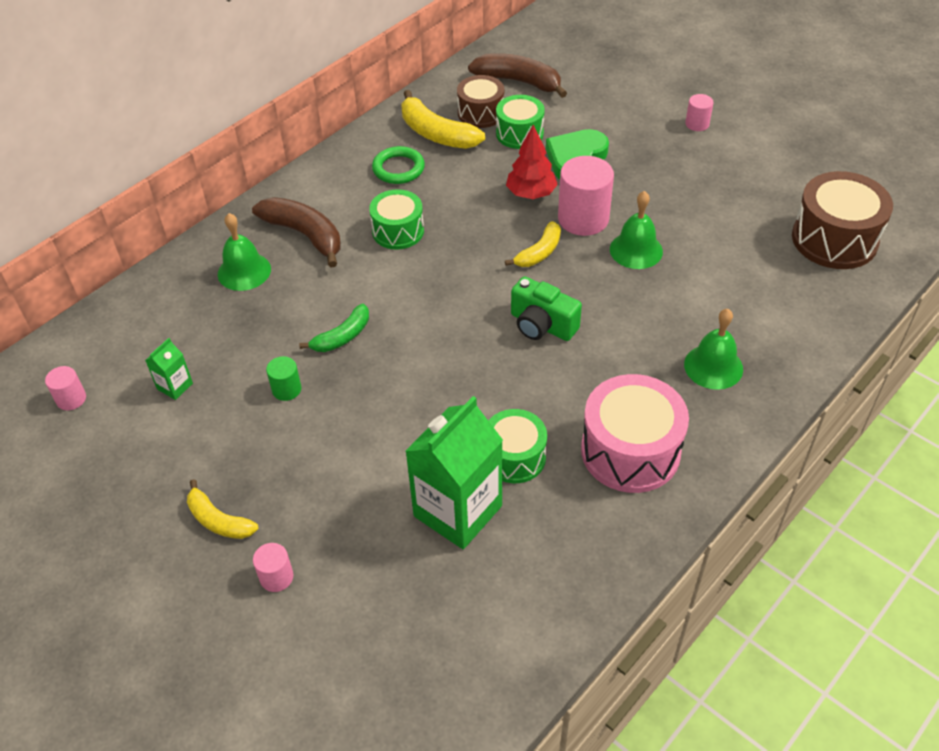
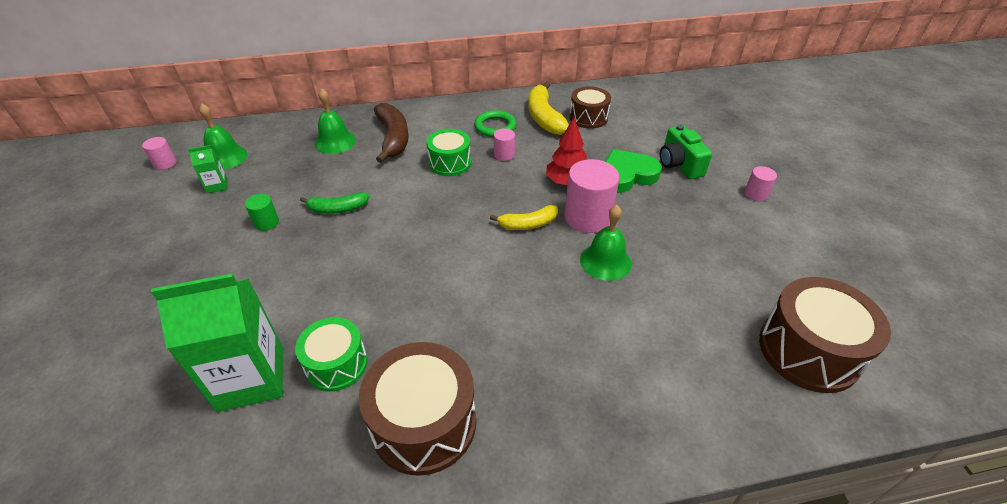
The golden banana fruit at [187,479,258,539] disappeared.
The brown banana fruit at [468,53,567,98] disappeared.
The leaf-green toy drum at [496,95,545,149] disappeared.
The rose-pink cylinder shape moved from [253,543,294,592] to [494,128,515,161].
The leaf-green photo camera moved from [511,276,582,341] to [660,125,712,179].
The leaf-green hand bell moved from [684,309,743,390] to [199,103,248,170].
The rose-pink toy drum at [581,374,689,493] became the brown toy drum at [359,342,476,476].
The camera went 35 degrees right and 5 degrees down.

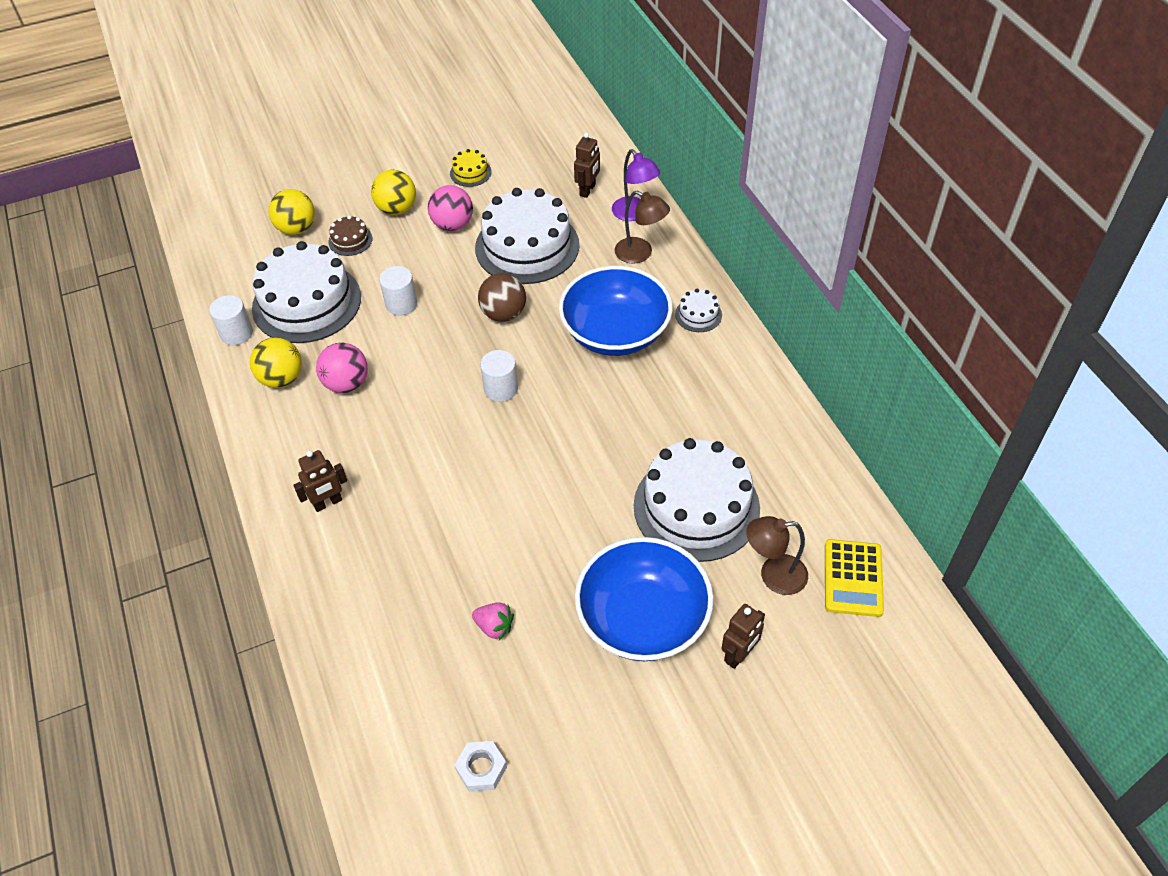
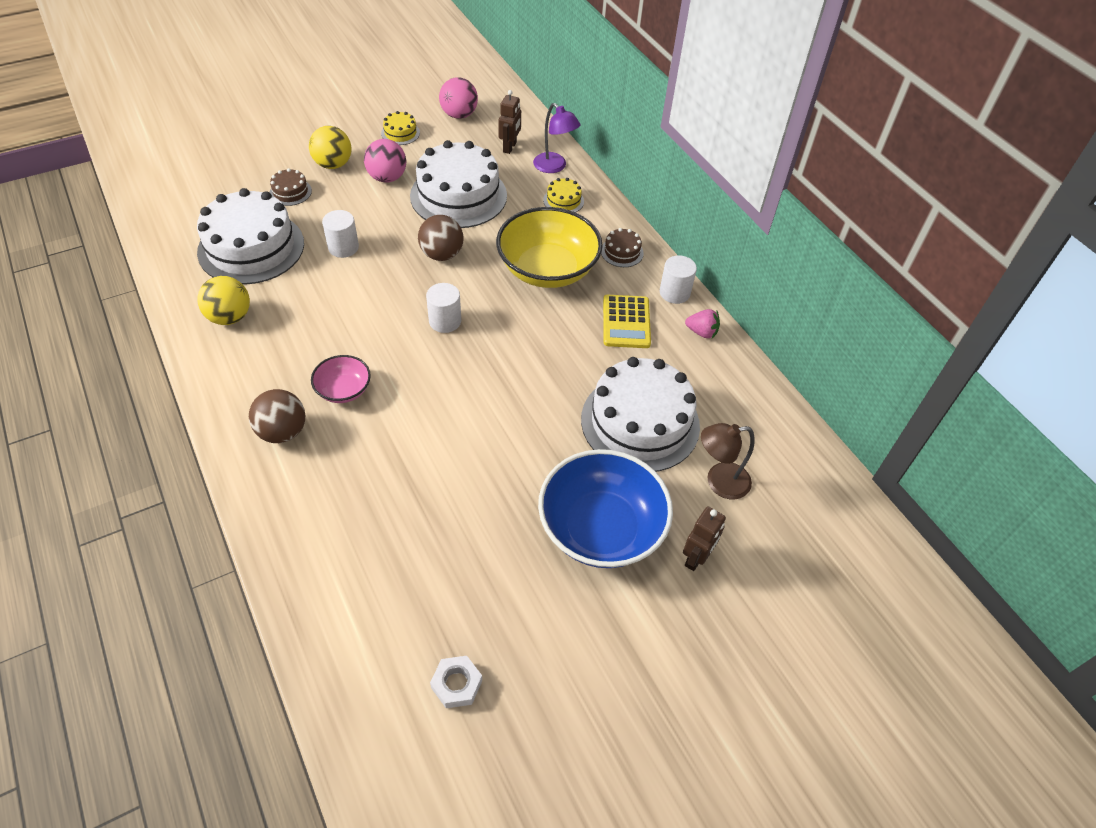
The golden sphere at [268,189,315,235] disappeared.
The rose-pink serving bowl at [311,355,371,403] appeared.
The snow-white cylinder shape moved from [209,295,253,345] to [660,255,697,304].
The rose-pink sphere moved from [316,343,368,393] to [439,77,478,119].
The rose-pink berry moved from [472,602,514,640] to [685,309,720,338].
The golden pocket calculator moved from [825,539,884,617] to [603,295,651,348].
The brown toy robot at [293,450,347,512] was replaced by the brown sphere at [249,389,305,443].
The brown desk lamp at [615,191,670,264] was replaced by the golden layer cake at [543,178,584,213].
The blue serving bowl at [559,266,673,356] became the golden serving bowl at [496,207,603,288].
The snow-white layer cake at [675,289,722,332] became the brown layer cake at [601,228,644,267].
The camera went 10 degrees left and 0 degrees up.

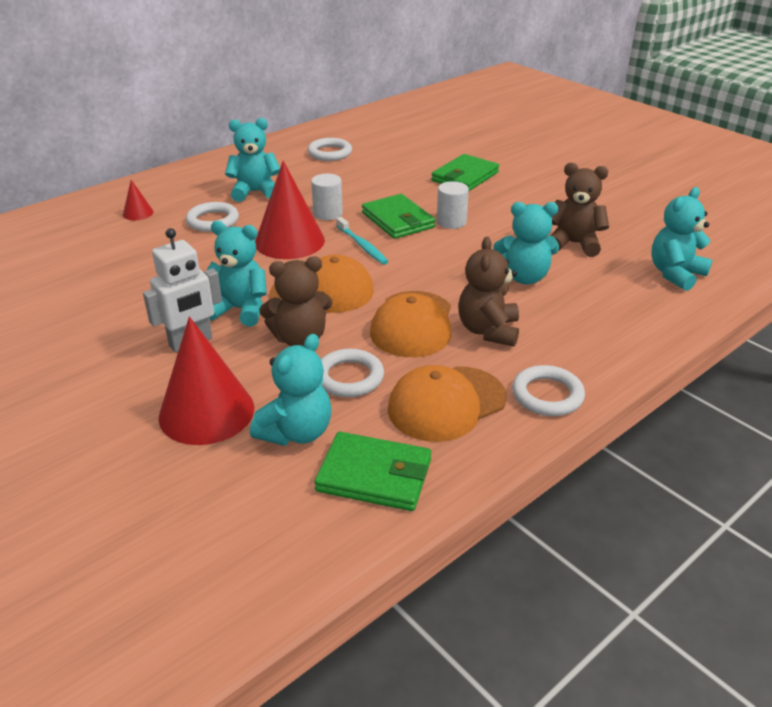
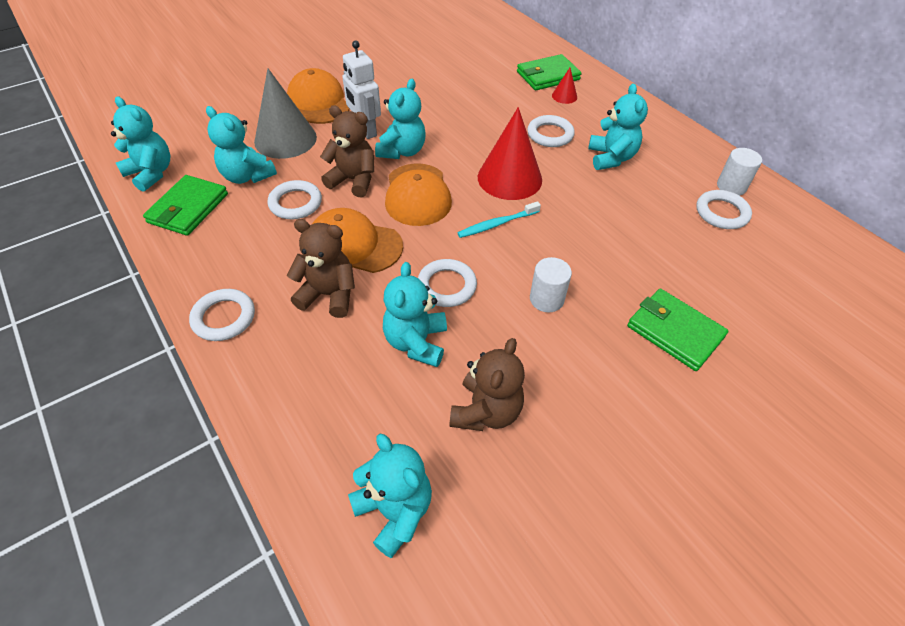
The turquoise teddy at [111,96,170,192] appeared.
The snow-white hoop at [418,259,477,307] appeared.
The snow-white cylinder shape moved from [311,174,343,220] to [717,148,762,196].
The leaf-green card wallet moved from [362,194,435,239] to [517,54,582,91].
The orange baseball cap moved from [388,365,507,442] to [287,68,350,124].
The crimson cone shape at [159,316,254,445] became the gray cone shape at [254,68,317,159].
The brown teddy at [259,256,333,346] turned 120 degrees clockwise.
The camera went 95 degrees right and 15 degrees up.

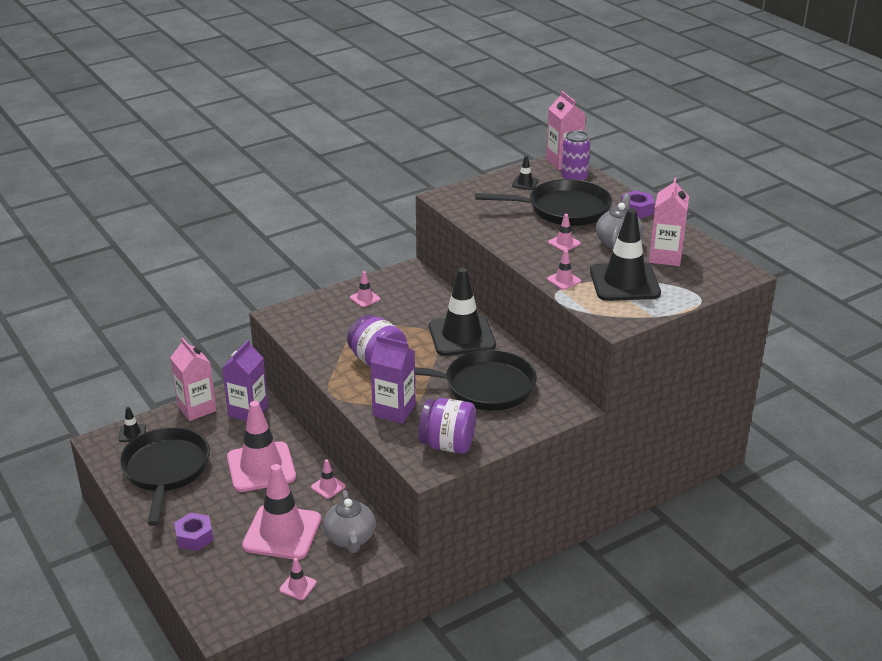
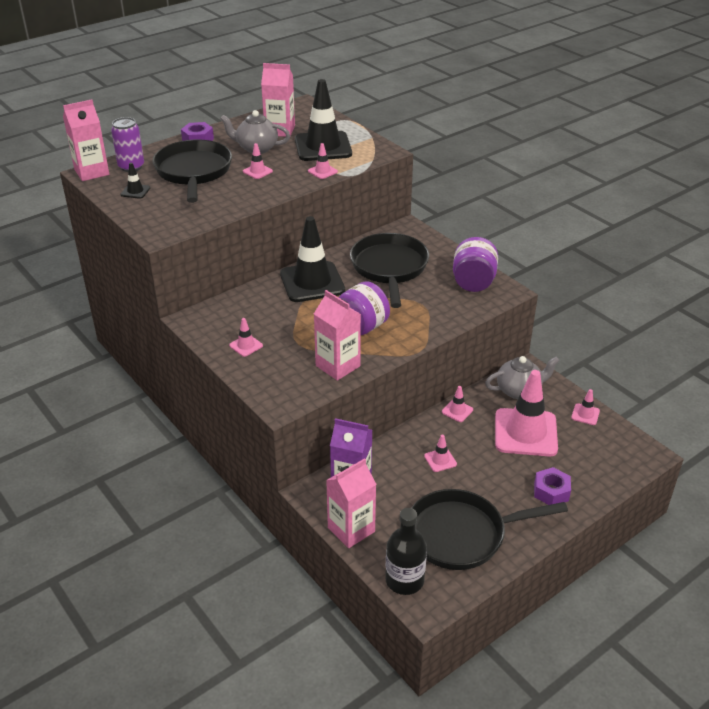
The purple carton at [370,336,416,424] disappeared.
The rose-pink carton at [314,290,361,381] appeared.
The jet-black traffic cone at [118,407,146,442] was replaced by the jet-black drink bottle at [385,508,427,595].
The rose-pink traffic cone at [227,401,296,492] changed to 0.42 times the size.
The camera went 95 degrees left and 5 degrees up.

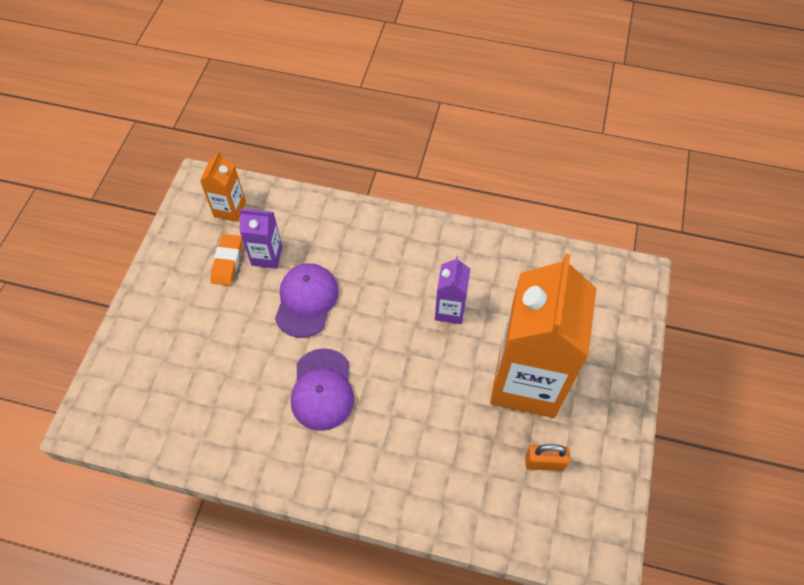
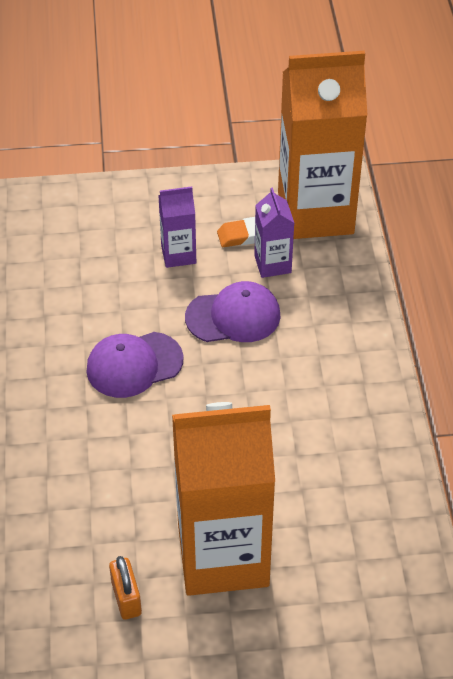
The purple carton moved from [435,256,470,324] to [158,186,196,268].
The orange carton at [200,151,246,222] changed to 2.24 times the size.
The camera went 70 degrees right and 10 degrees down.

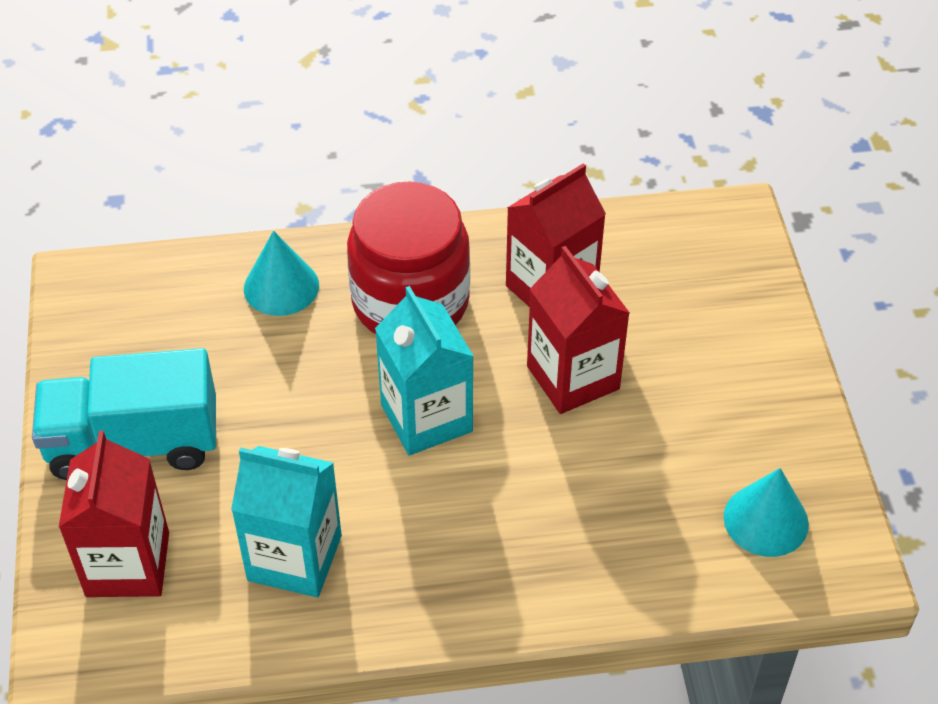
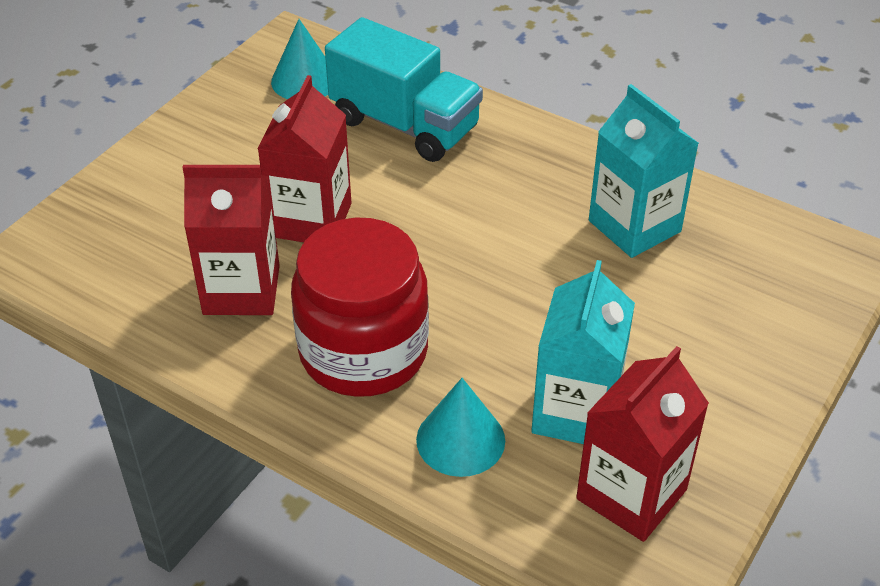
The turquoise truck moved from [32,348,216,480] to [325,17,483,162].
The crimson carton moved from [59,431,169,597] to [576,346,709,542].
The turquoise carton moved from [375,286,474,455] to [531,260,635,444].
The camera went 140 degrees left and 5 degrees down.

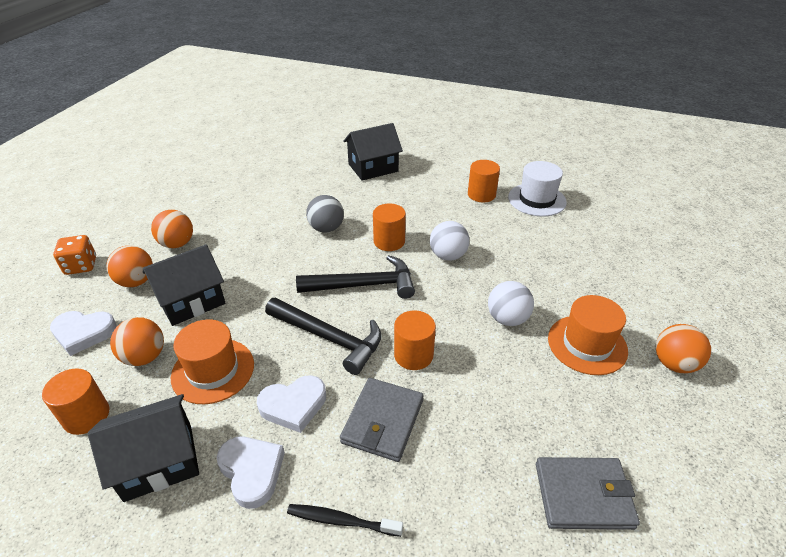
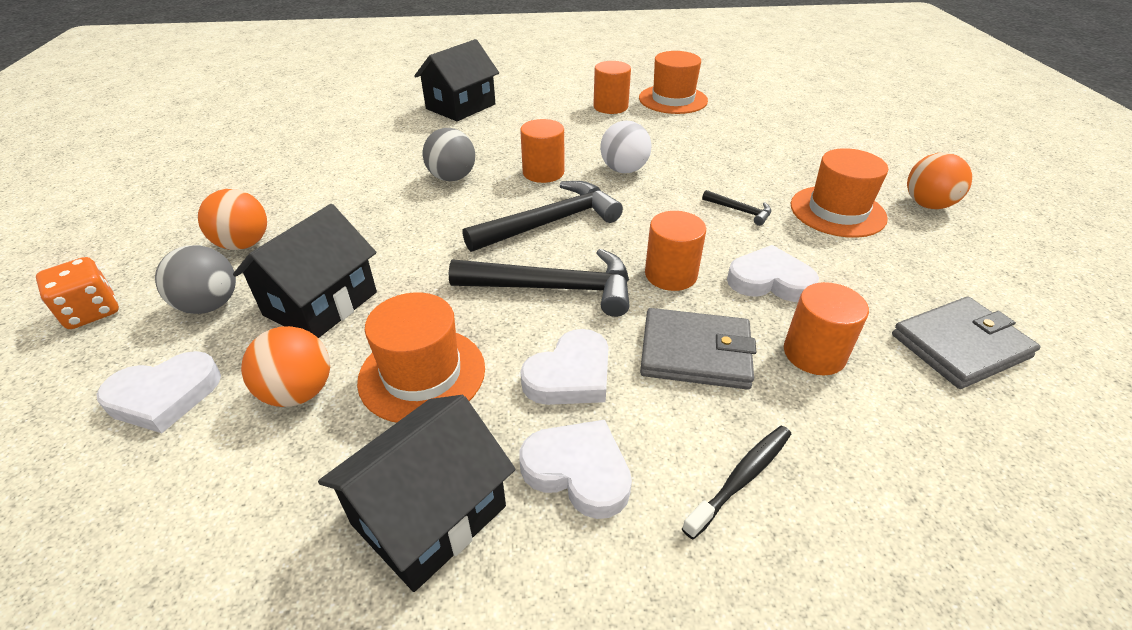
The snow-white heart shape at [727,245,819,302] appeared.
The orange cylinder shape moved from [42,368,109,435] to [784,282,869,375].
The snow-white sphere at [488,281,534,326] was replaced by the jet-black hammer at [702,190,771,226].
The orange sphere at [106,245,153,287] became the gray sphere at [155,245,236,314].
The snow-white tall hat at [508,161,567,216] became the orange tall hat at [639,51,708,114].
The jet-black dental brush at [287,504,403,537] turned 150 degrees clockwise.
The gray card wallet at [340,378,423,462] turned 75 degrees counterclockwise.
The camera went 25 degrees left and 0 degrees up.

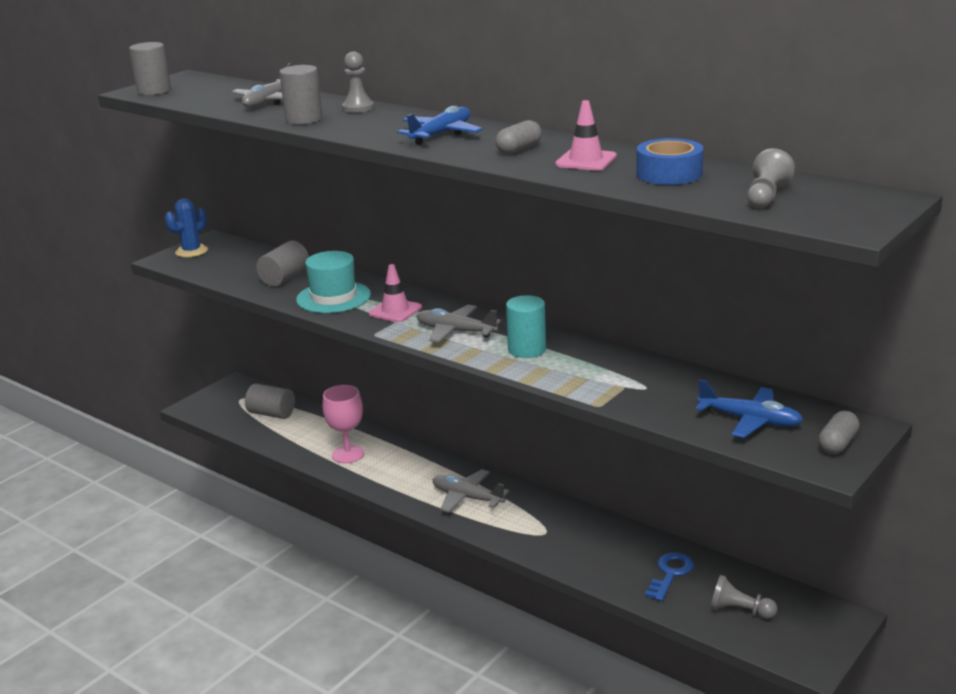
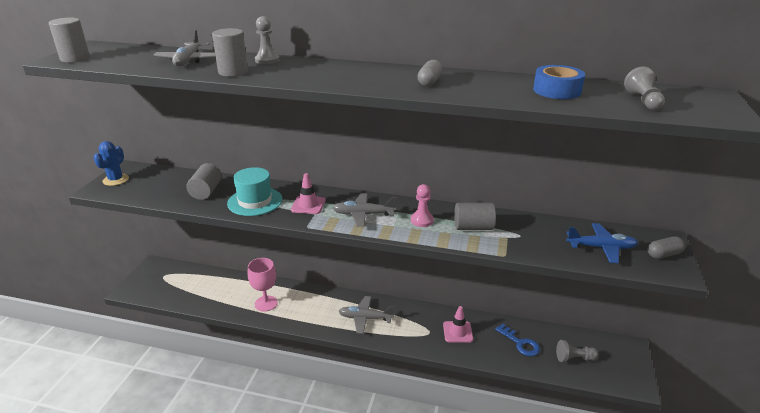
The blue aeroplane at [397,106,483,145] disappeared.
The gray cylinder shape moved from [245,384,295,419] to [454,203,496,230].
The rose-pink traffic cone moved from [555,100,617,171] to [443,306,473,343].
The turquoise cylinder shape at [506,295,546,358] was replaced by the rose-pink chess pawn at [411,184,434,227].
The blue latchkey at [645,552,694,601] turned 135 degrees clockwise.
The gray pill at [818,411,860,454] turned 60 degrees clockwise.
The camera went 25 degrees left and 5 degrees up.

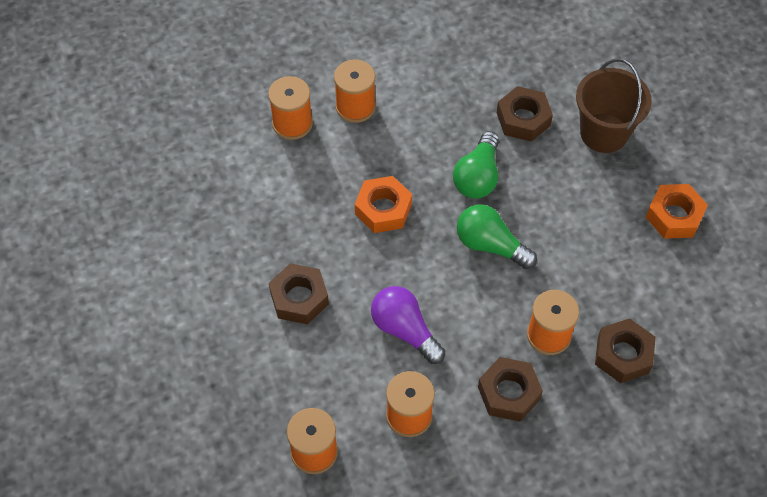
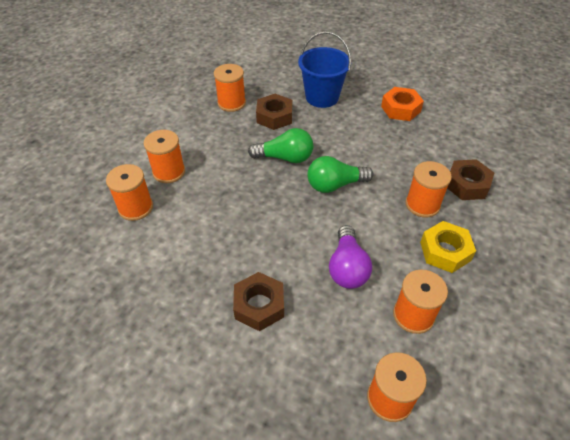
The orange hexagon nut at [355,176,412,233] disappeared.
The orange reel of thread at [214,64,246,112] appeared.
The brown hexagon nut at [478,357,543,422] became the golden hexagon nut at [420,221,476,273].
The brown pail at [576,58,652,153] became the blue pail at [298,31,351,108].
The purple lightbulb at [371,286,445,364] turned 90 degrees counterclockwise.
The leaf-green lightbulb at [453,131,499,199] turned 60 degrees counterclockwise.
The camera went 45 degrees left and 10 degrees down.

